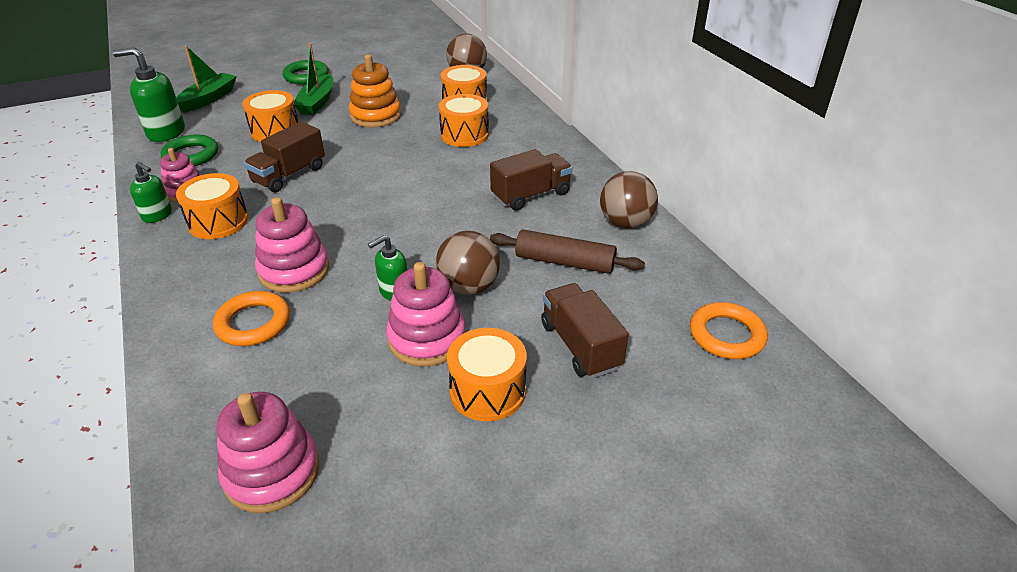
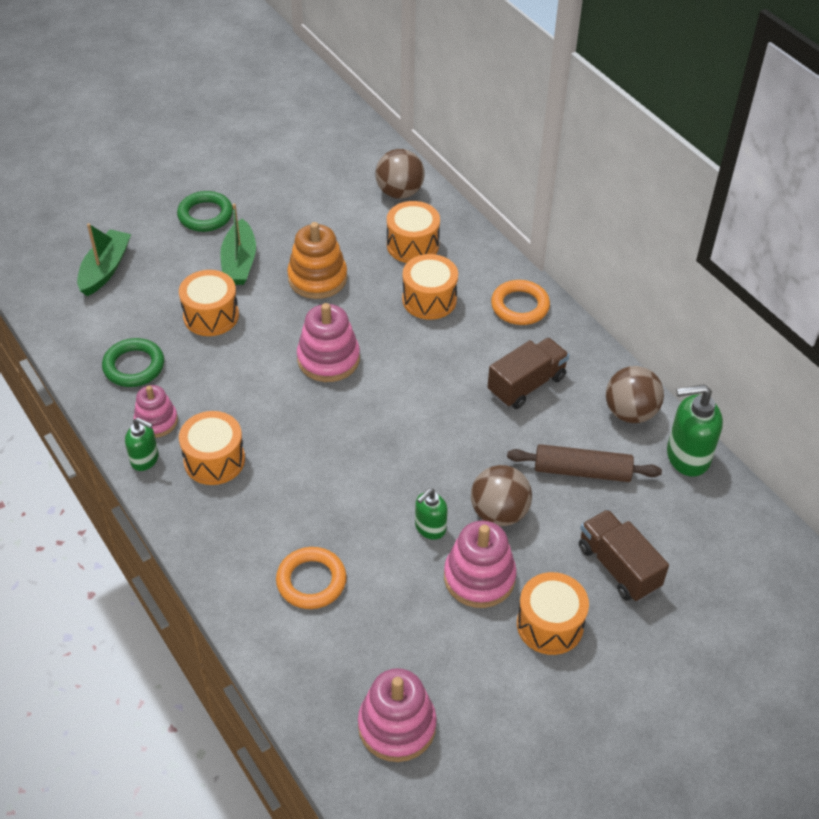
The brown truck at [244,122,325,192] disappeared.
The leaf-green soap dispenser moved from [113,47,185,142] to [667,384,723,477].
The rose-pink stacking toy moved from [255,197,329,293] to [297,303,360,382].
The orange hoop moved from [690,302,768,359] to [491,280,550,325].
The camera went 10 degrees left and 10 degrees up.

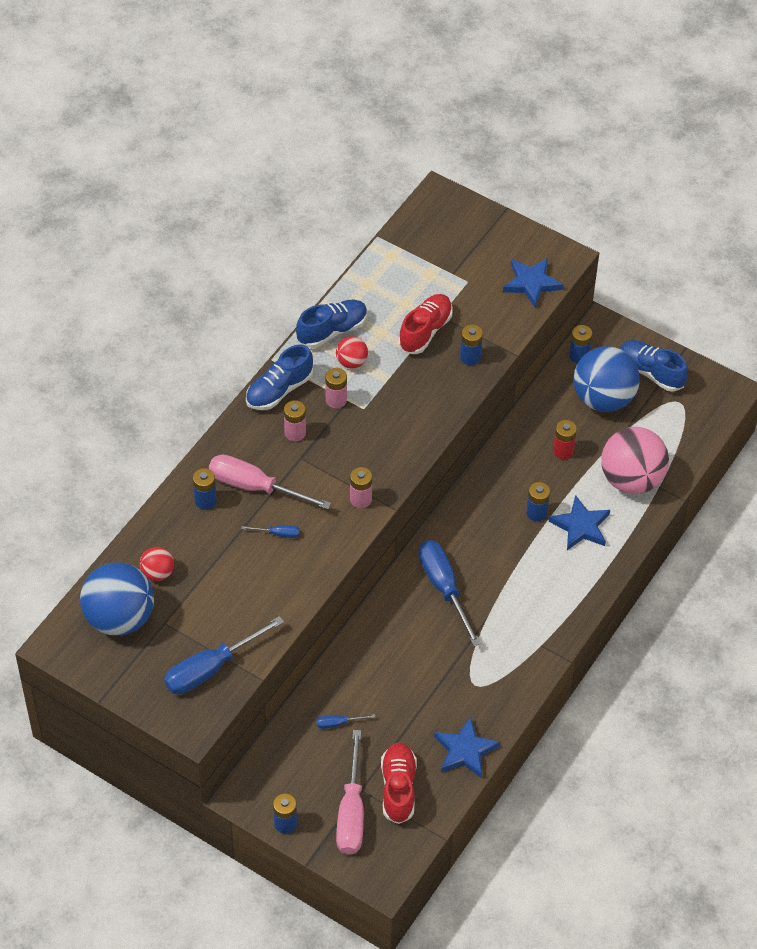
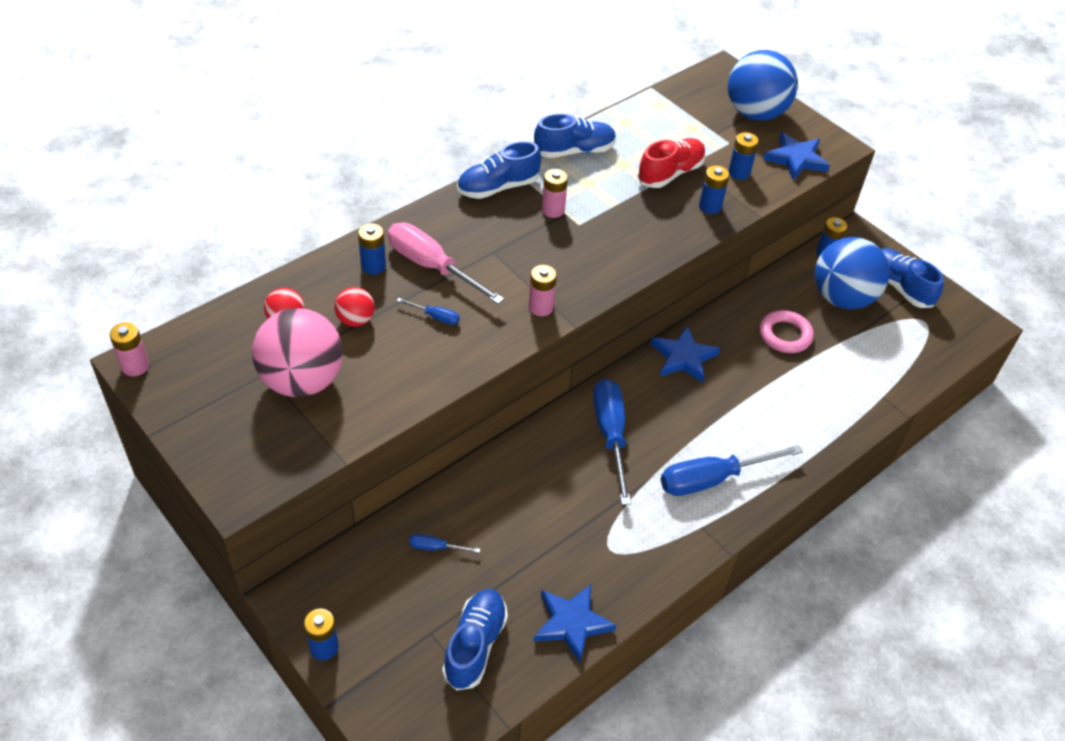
The rose-pink flat screwdriver at [336,730,364,855] disappeared.
The blue sphere moved from [80,563,154,636] to [728,50,798,120].
The blue flat screwdriver moved from [164,616,284,694] to [660,445,803,496].
The rose-pink battery moved from [284,400,306,441] to [110,322,149,376].
The crimson sphere moved from [336,336,368,369] to [334,287,375,327].
The blue battery moved from [526,482,550,522] to [728,132,759,180].
The blue star shape moved from [549,495,610,550] to [651,325,720,383].
The rose-pink sphere moved from [601,427,669,494] to [252,308,343,397].
The crimson battery at [553,420,577,459] was replaced by the rose-pink hoop at [760,310,814,353].
The crimson lace-up shoe at [381,743,417,824] became the blue lace-up shoe at [442,589,508,690].
The camera went 15 degrees right and 5 degrees down.

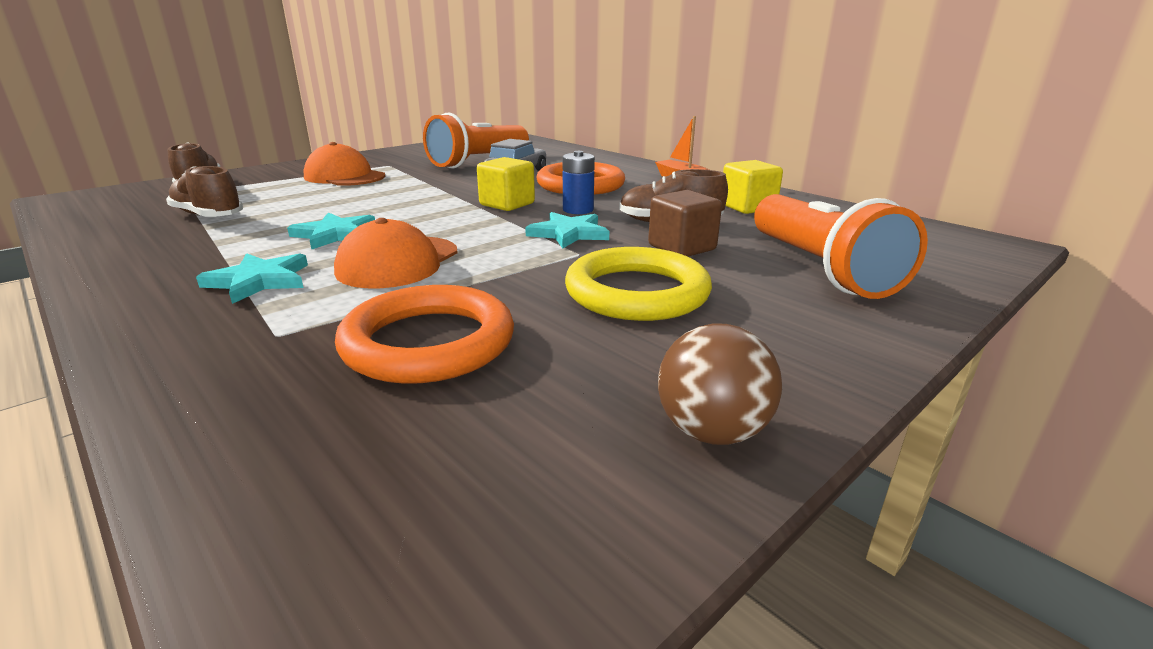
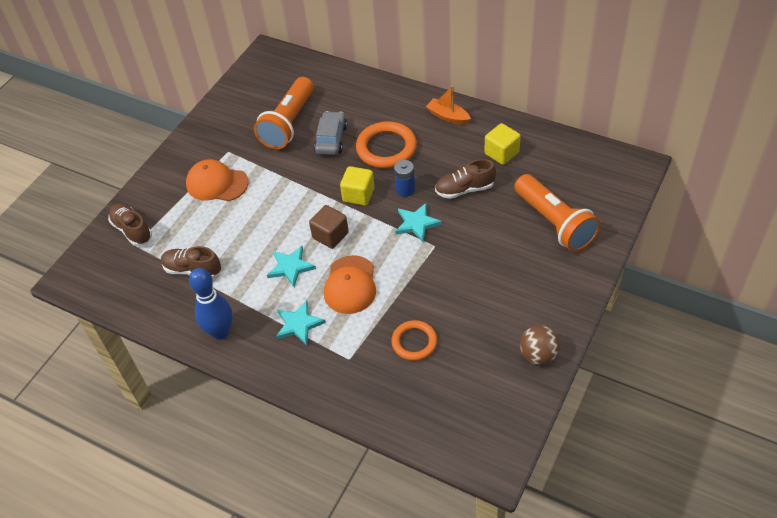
The golden hoop at [565,247,712,321] disappeared.
The blue skittle at [189,268,233,340] appeared.
The brown block moved from [648,190,722,257] to [309,205,349,249].
The orange hoop at [335,285,514,384] changed to 0.64 times the size.
The camera went 15 degrees left and 25 degrees up.

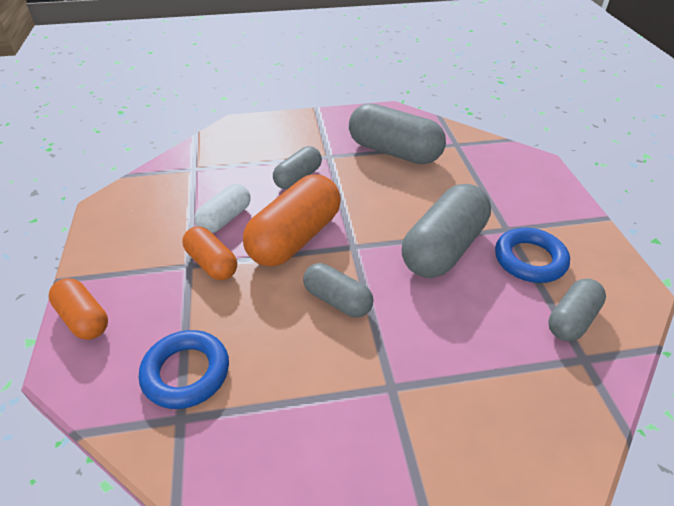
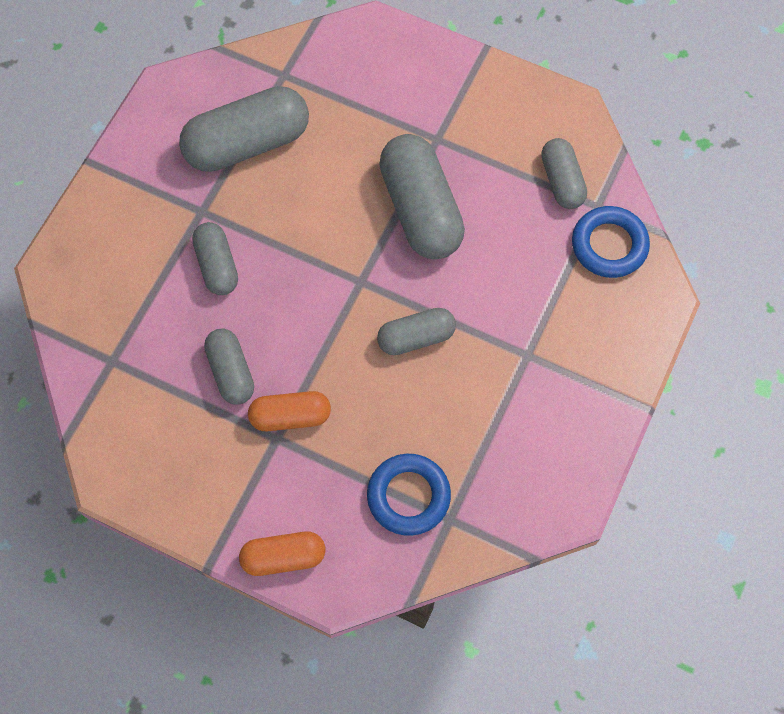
The orange pill at [243,174,341,267] disappeared.
The blue hoop moved from [495,228,570,283] to [572,206,650,278].
The snow-white pill at [195,184,251,233] became the gray pill at [204,329,254,405].
The camera went 55 degrees left and 25 degrees up.

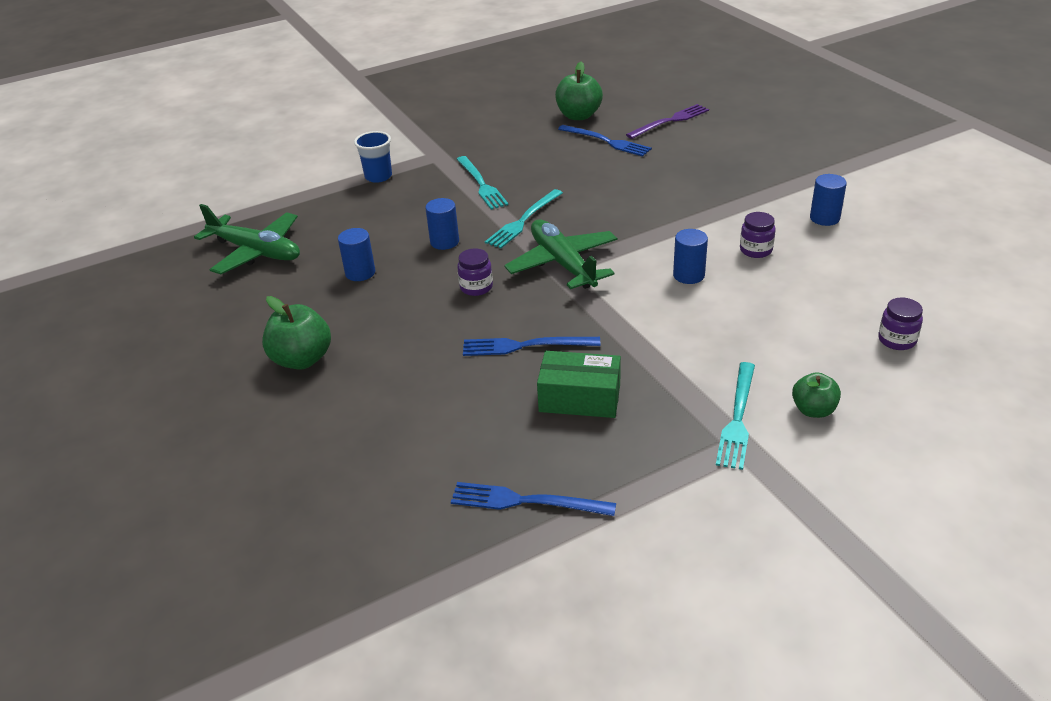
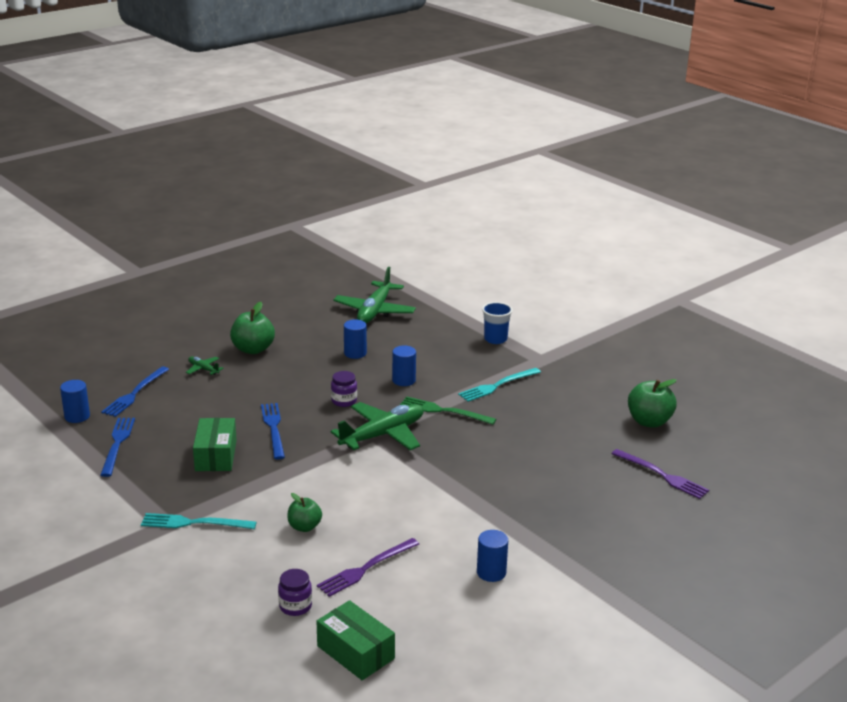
The purple preserve jar at [740,212,776,258] disappeared.
The leaf-green aeroplane at [186,357,224,375] appeared.
The leaf-green package at [316,600,395,680] appeared.
The purple table fork at [317,538,419,597] appeared.
The blue table fork moved from [558,125,652,156] to [101,367,169,417].
The blue cylinder shape moved from [673,229,708,284] to [60,380,90,423].
The leaf-green toy apple moved from [792,372,841,418] to [287,493,322,532].
The turquoise table fork at [485,189,563,248] became the leaf-green table fork at [400,396,496,425].
The camera went 75 degrees right and 10 degrees down.

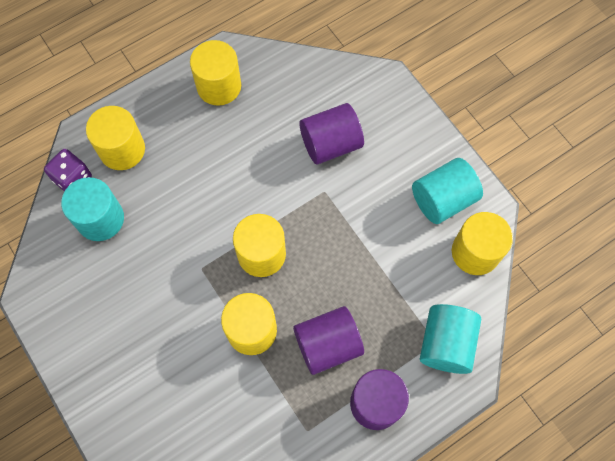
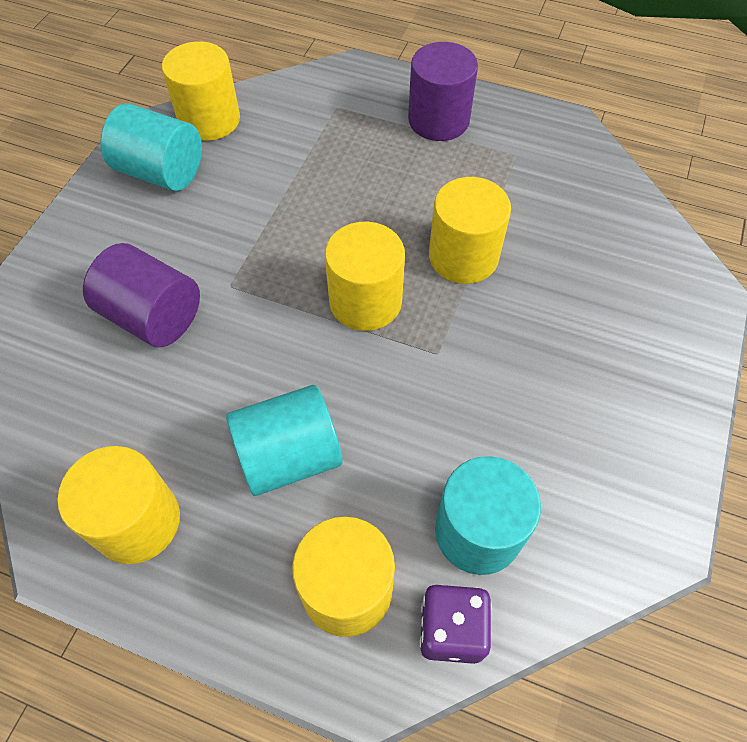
The purple cylinder shape at [293,306,364,375] disappeared.
The turquoise cylinder shape moved from [420,304,481,374] to [226,385,343,496].
The camera went 125 degrees left and 10 degrees down.

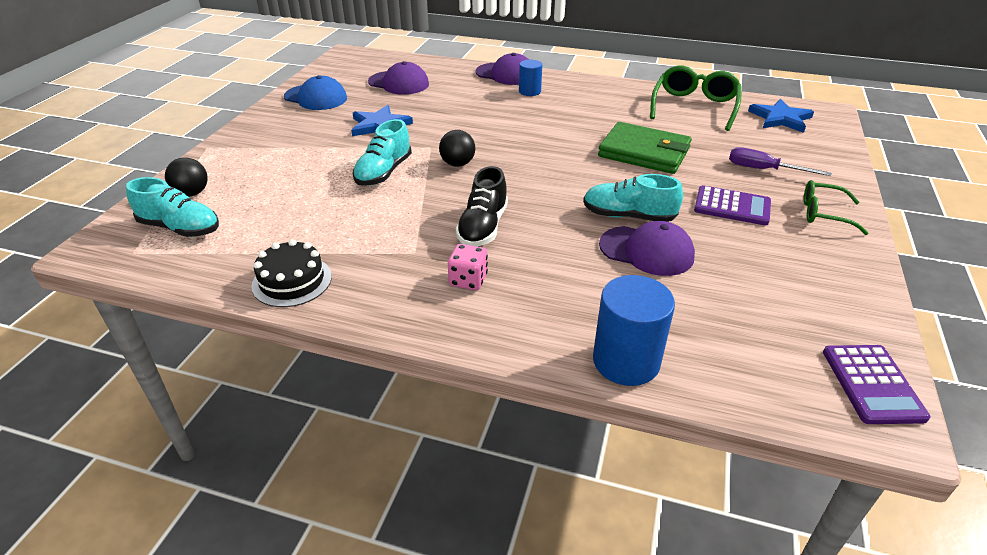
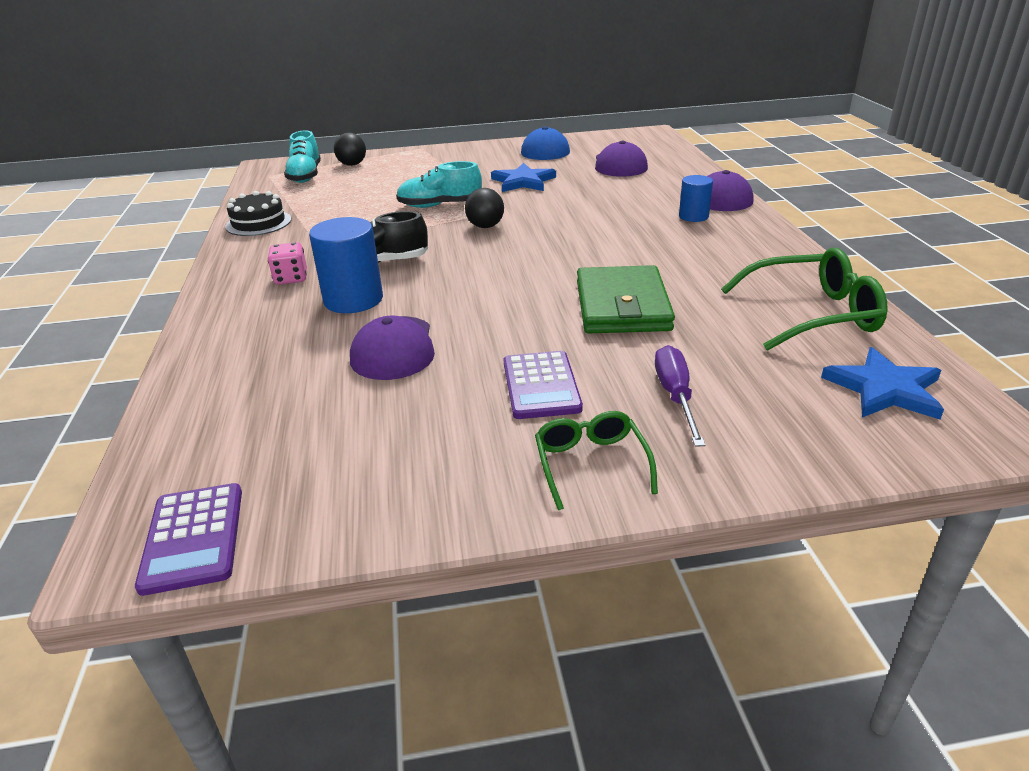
The turquoise lace-up shoe at [583,174,683,222] disappeared.
The blue cylinder shape moved from [593,275,675,386] to [309,217,383,313].
The purple pocket calculator at [823,345,930,424] turned 75 degrees counterclockwise.
The camera went 65 degrees right and 5 degrees down.

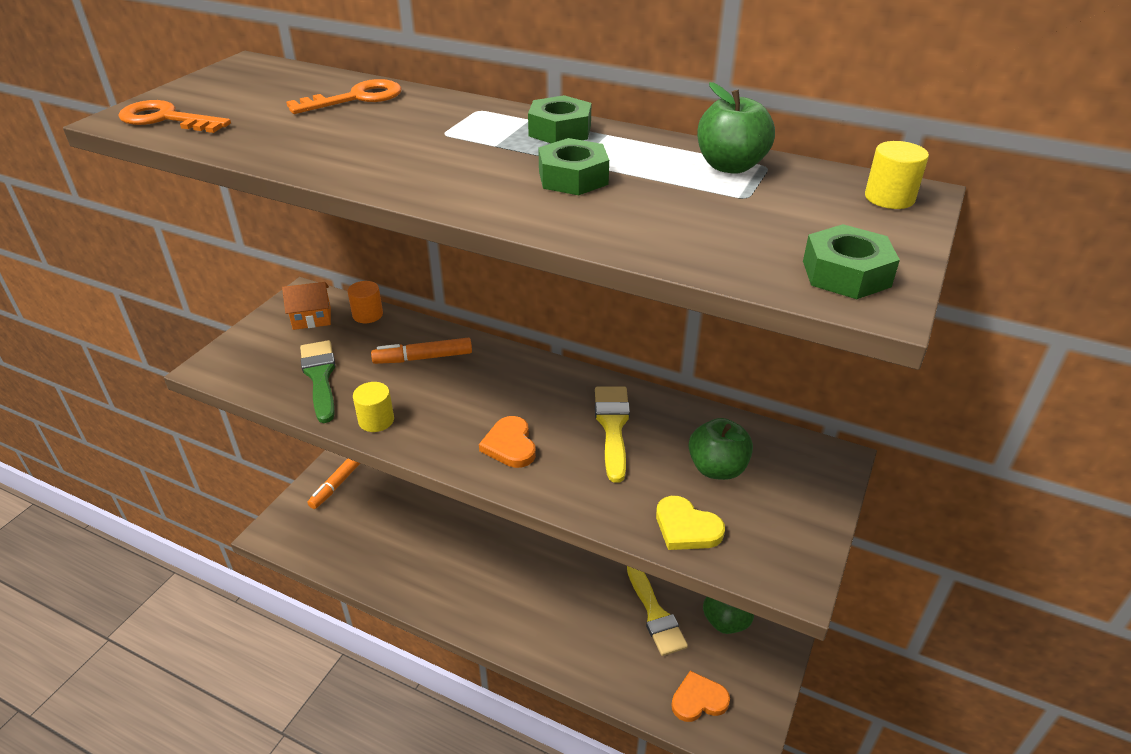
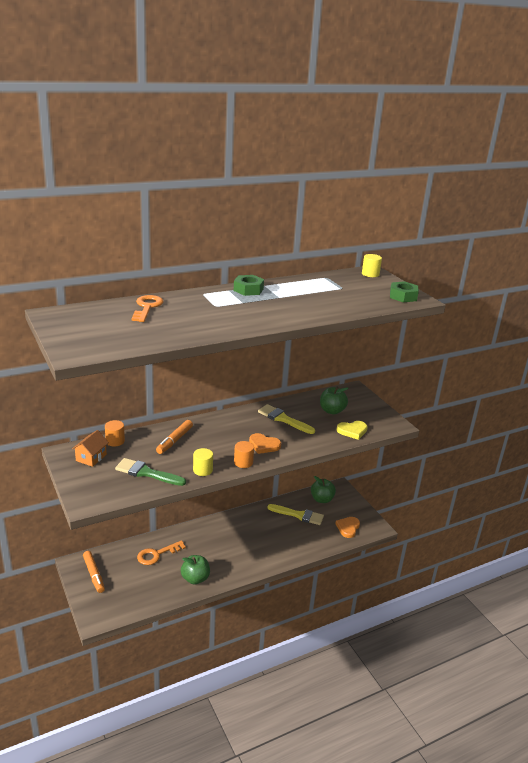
The leaf-green hexagon nut at [538,138,609,195] disappeared.
The orange cylinder shape at [234,441,254,468] appeared.
The orange latchkey moved from [118,100,231,133] to [137,540,186,565].
The leaf-green toy apple moved from [697,82,775,174] to [181,555,210,584].
The camera went 55 degrees left and 10 degrees down.

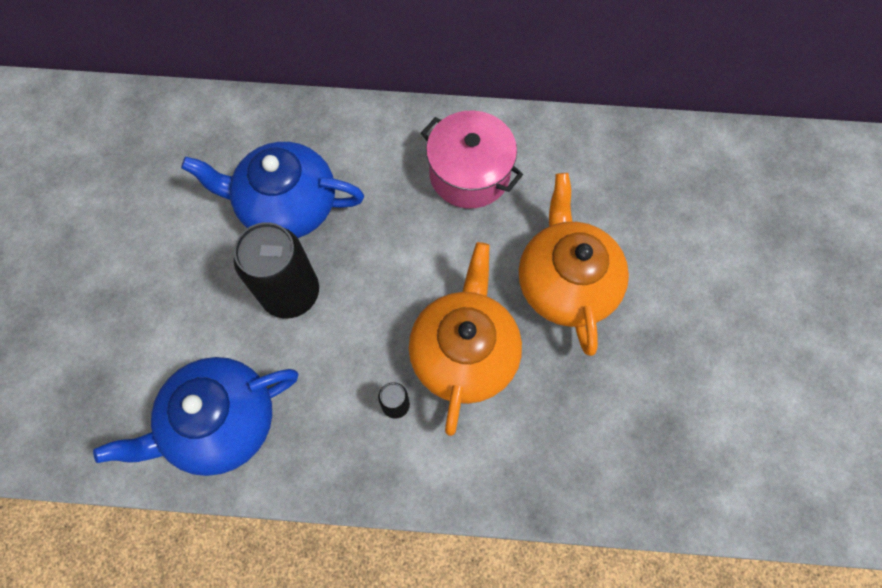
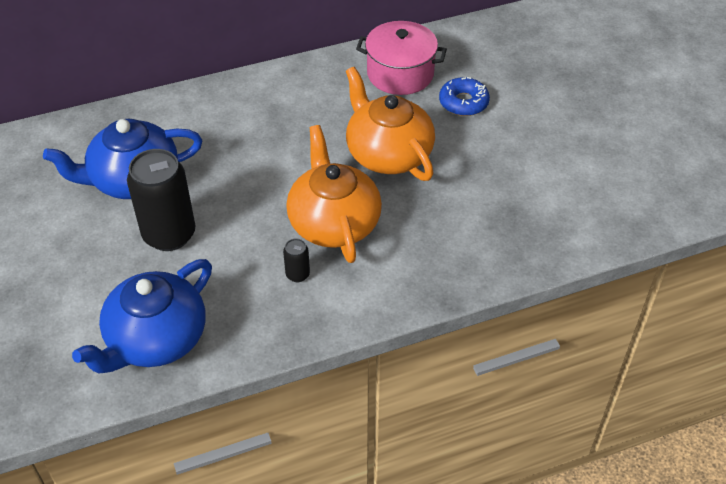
The blue doughnut at [439,77,490,116] appeared.
The rose-pink cooking pot moved from [421,111,523,208] to [356,21,447,95].
The camera went 25 degrees left and 20 degrees down.

